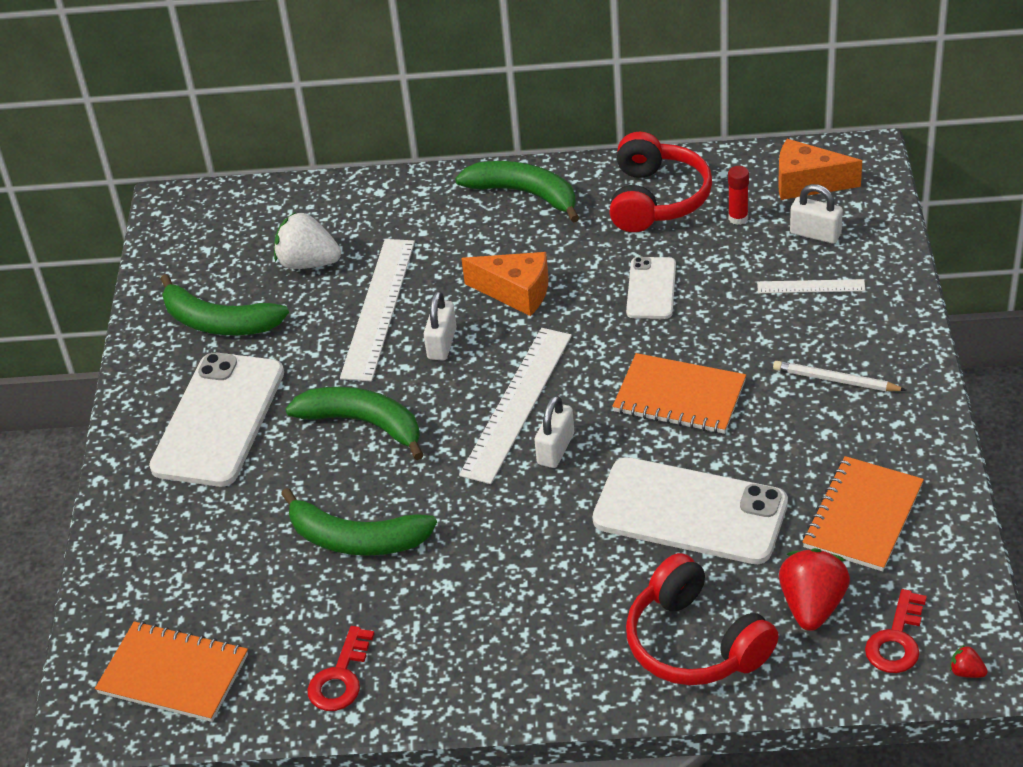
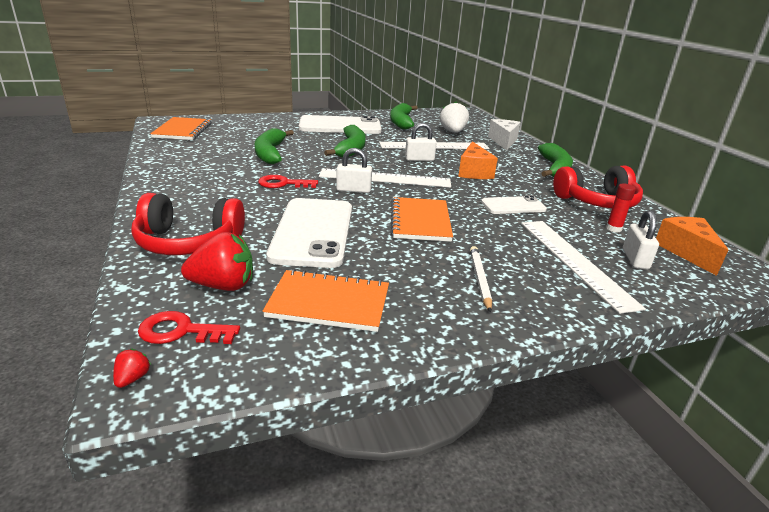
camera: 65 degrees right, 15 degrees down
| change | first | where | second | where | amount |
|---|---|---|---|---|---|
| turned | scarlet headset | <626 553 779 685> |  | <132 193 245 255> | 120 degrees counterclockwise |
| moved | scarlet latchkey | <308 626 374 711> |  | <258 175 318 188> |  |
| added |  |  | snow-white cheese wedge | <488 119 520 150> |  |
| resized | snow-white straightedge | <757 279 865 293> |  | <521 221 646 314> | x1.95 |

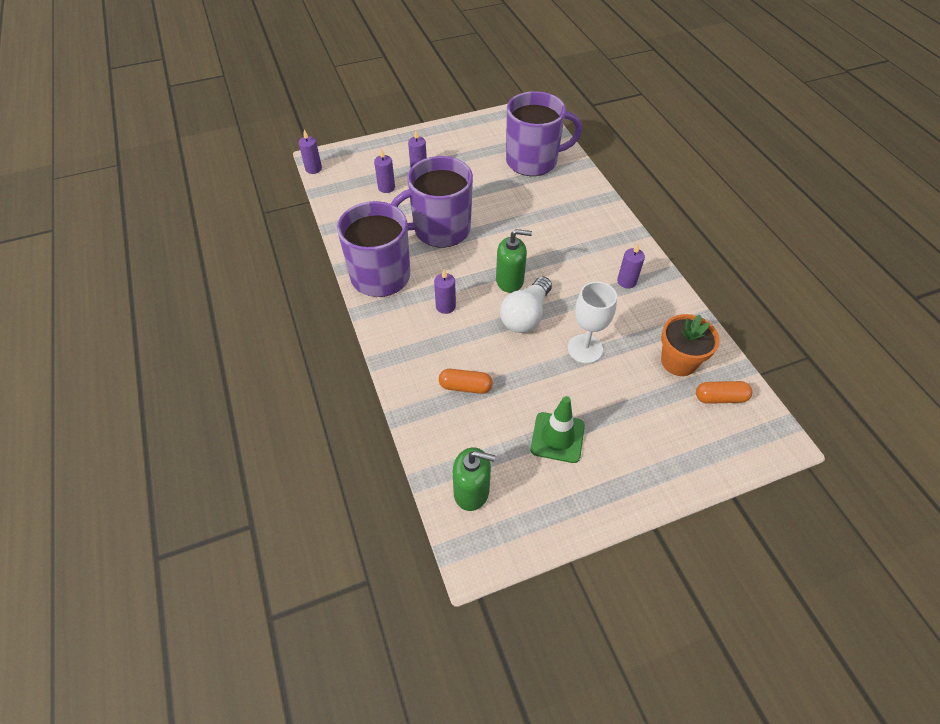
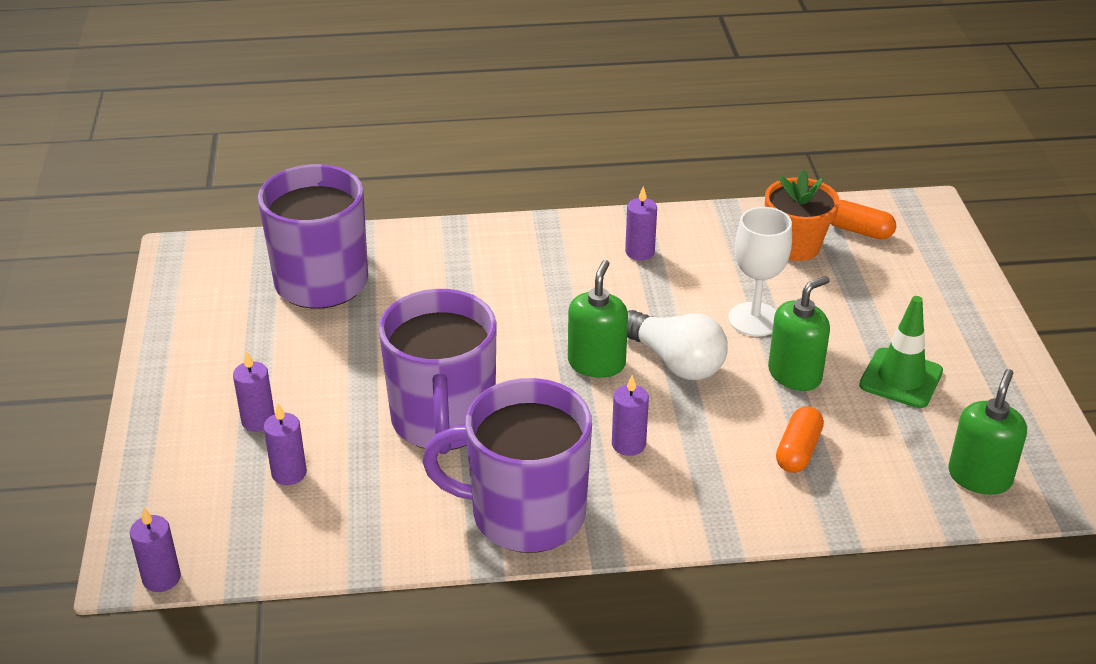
camera: 75 degrees left, 15 degrees down
| change | first | where | second | where | amount |
|---|---|---|---|---|---|
| added |  |  | emerald soap pump | <768 276 830 391> |  |
| turned | orange-coloured pill | <696 381 752 404> |  | <831 200 896 240> | 75 degrees counterclockwise |

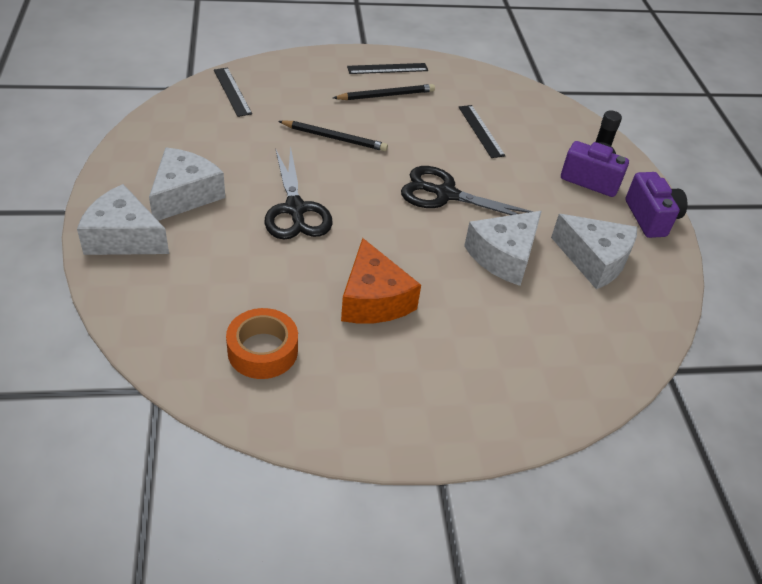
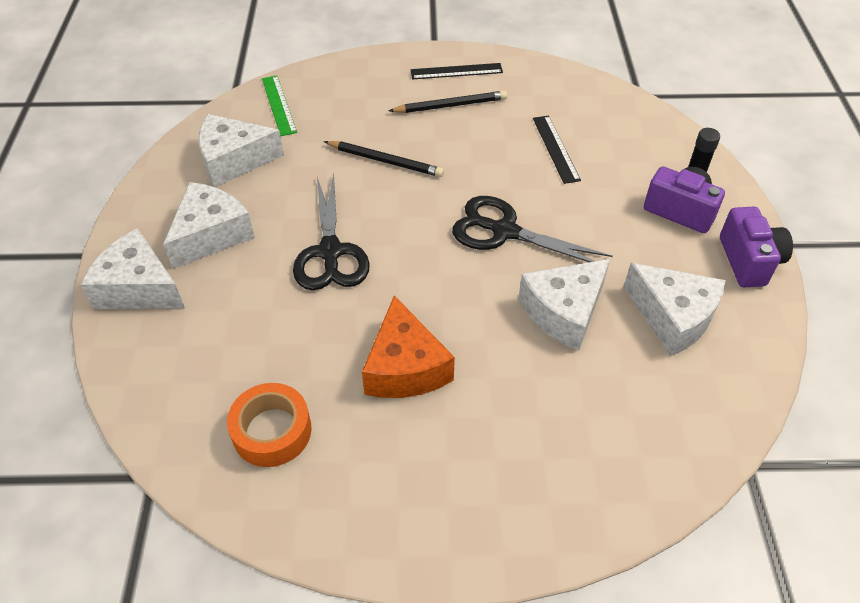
camera: 10 degrees right, 5 degrees up
| change | first | where | second | where | amount |
|---|---|---|---|---|---|
| added |  |  | snow-white cheese wedge | <199 114 284 187> |  |
| recoloured | jet-black straightedge | <214 68 252 117> | emerald straightedge | <262 75 297 136> |  |

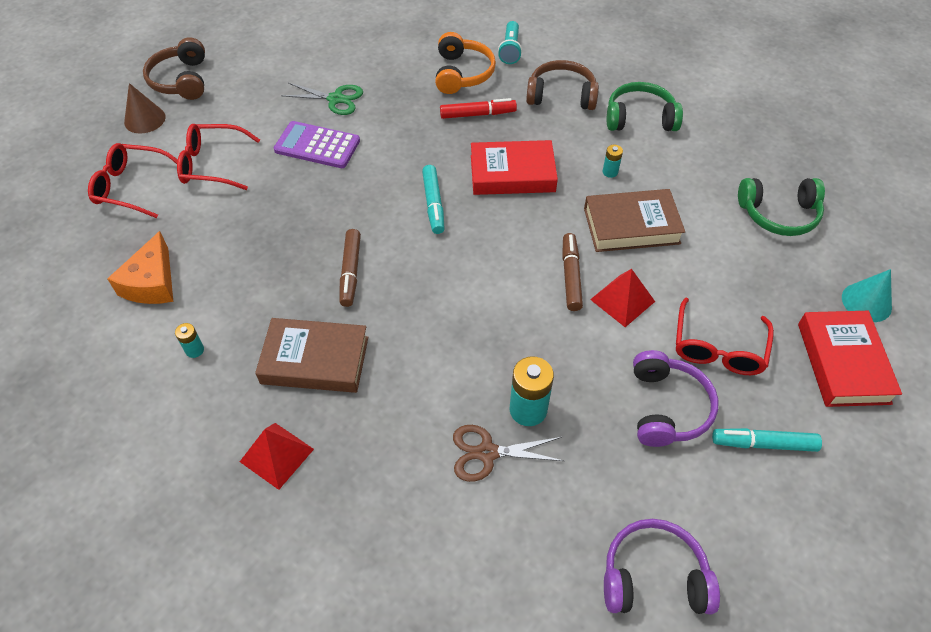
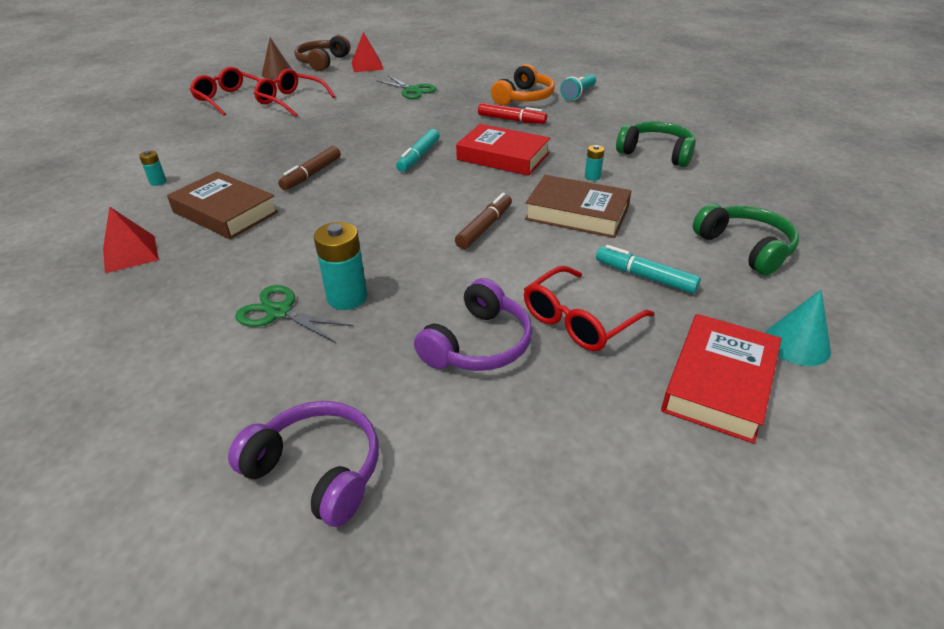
camera: 30 degrees right, 15 degrees down
| change | first | where | second | where | amount |
|---|---|---|---|---|---|
| recoloured | russet scissors | <453 425 564 482> | emerald scissors | <235 285 353 343> |  |
| moved | scarlet solid pyramid | <590 269 655 327> |  | <351 32 384 72> |  |
| moved | teal marker pen | <712 428 822 452> |  | <596 245 701 294> |  |
| turned | emerald headset | <738 178 825 236> |  | <693 203 799 275> | 150 degrees counterclockwise |
| removed | orange-coloured cheese wedge | <107 231 173 304> |  |  |  |
| removed | royal purple adding machine | <274 121 360 168> |  |  |  |
| removed | russet headset | <526 60 599 110> |  |  |  |

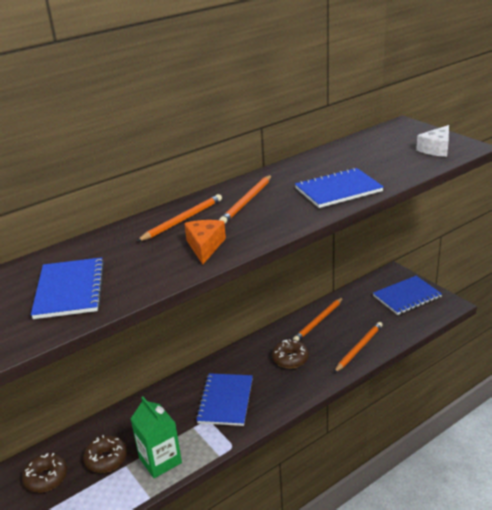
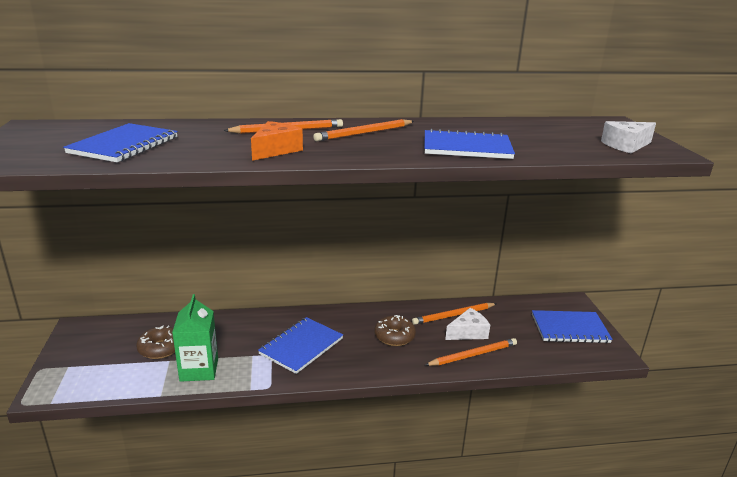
camera: 25 degrees right, 5 degrees down
| change | first | where | second | where | amount |
|---|---|---|---|---|---|
| added |  |  | snow-white cheese wedge | <445 308 490 340> |  |
| removed | russet doughnut | <22 453 68 492> |  |  |  |

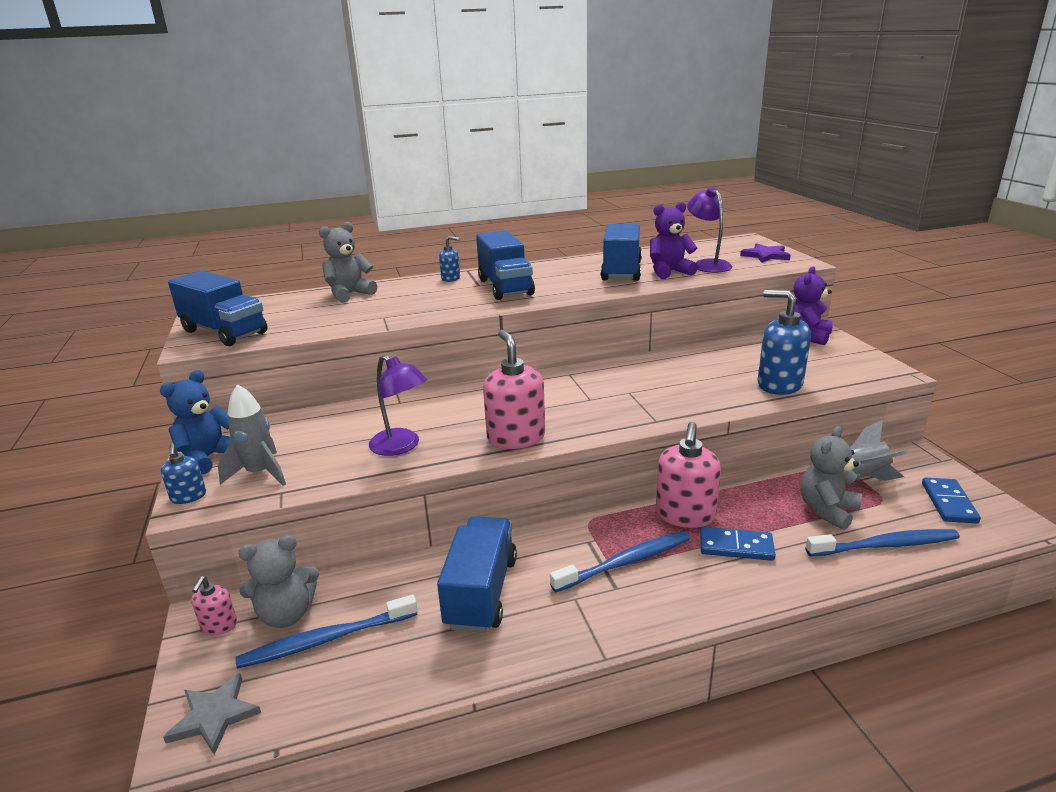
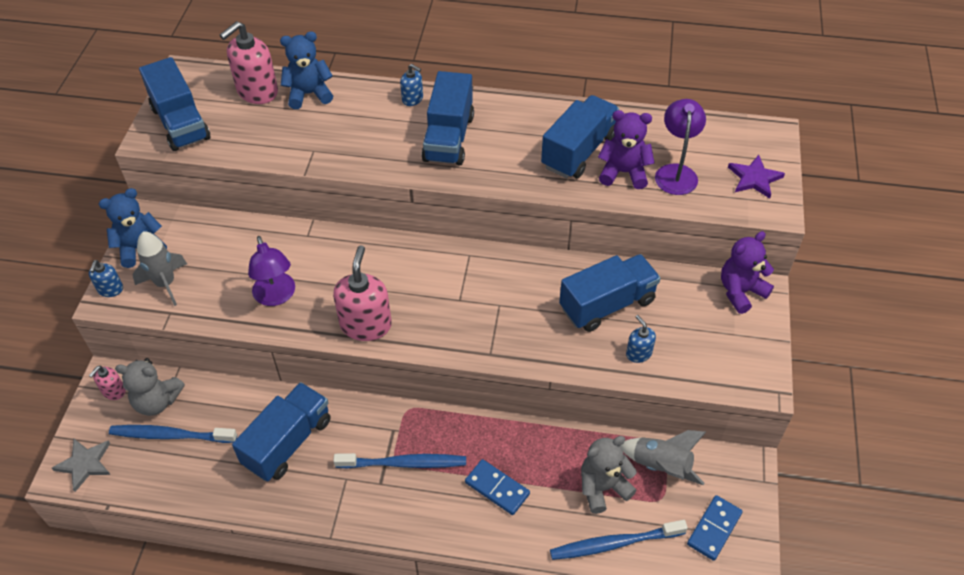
camera: 25 degrees right, 25 degrees up
| change | first | where | second | where | amount |
|---|---|---|---|---|---|
| moved | rosy soap pump | <656 422 721 528> |  | <220 21 278 104> |  |
| recoloured | ash-grey stuffed bear | <319 222 377 303> | cobalt stuffed bear | <280 31 333 109> |  |
| turned | cobalt dental brush | <805 529 960 556> |  | <550 520 688 560> | 150 degrees clockwise |
| added |  |  | cobalt truck | <559 254 661 332> |  |
| resized | cobalt soap pump | <757 290 811 395> |  | <626 315 656 363> | x0.52 |

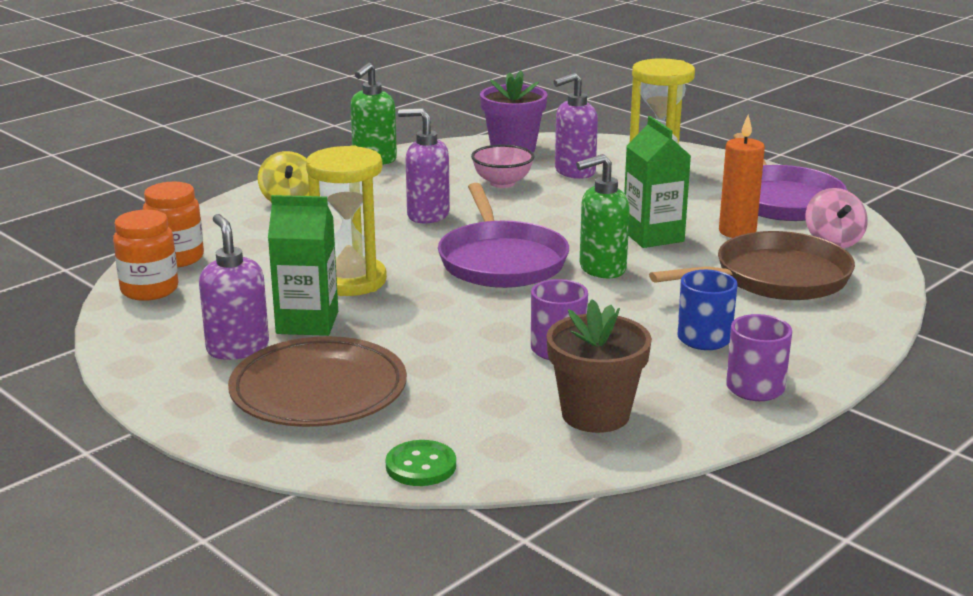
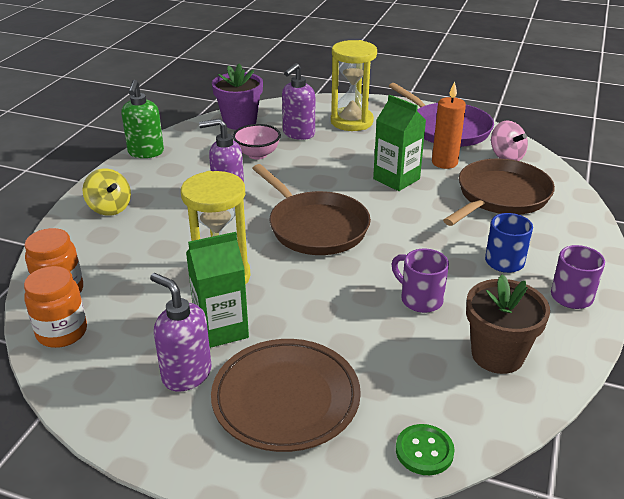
camera: 25 degrees left, 10 degrees up
| change | first | where | second | where | amount |
|---|---|---|---|---|---|
| recoloured | royal purple skillet | <438 183 569 288> | russet skillet | <252 164 371 255> |  |
| removed | emerald soap pump | <576 154 630 278> |  |  |  |

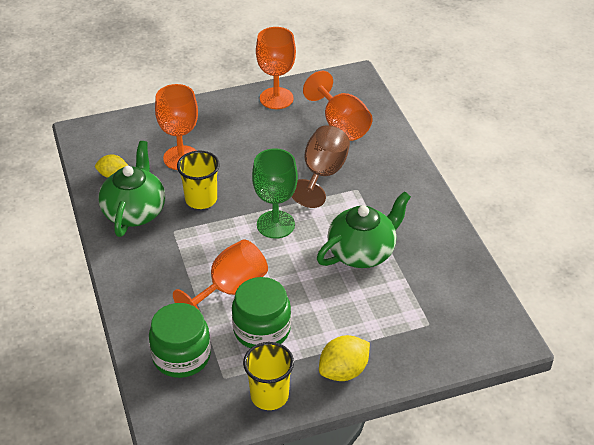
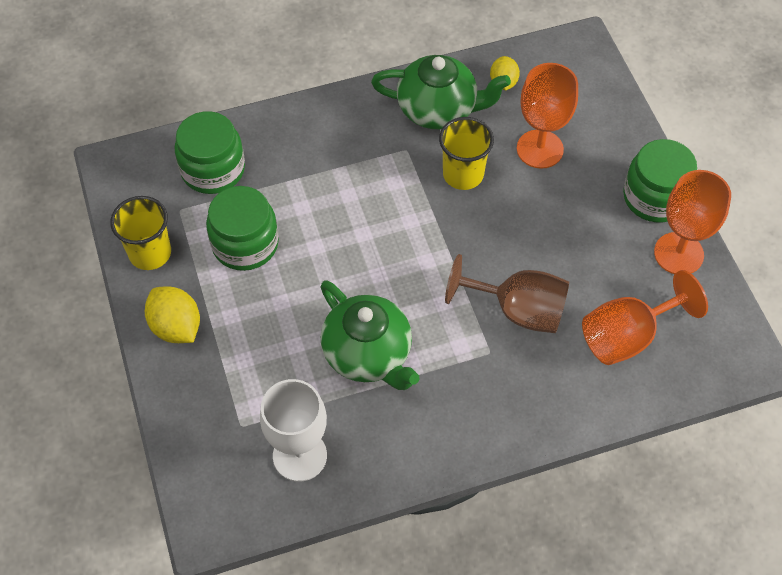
camera: 90 degrees right, 15 degrees up
| change | first | where | second | where | amount |
|---|---|---|---|---|---|
| added |  |  | snow-white wine glass | <260 379 327 482> |  |
| added |  |  | emerald jar | <623 139 697 223> |  |
| removed | orange-coloured wine glass | <173 239 268 310> |  |  |  |
| removed | emerald wine glass | <252 148 298 239> |  |  |  |

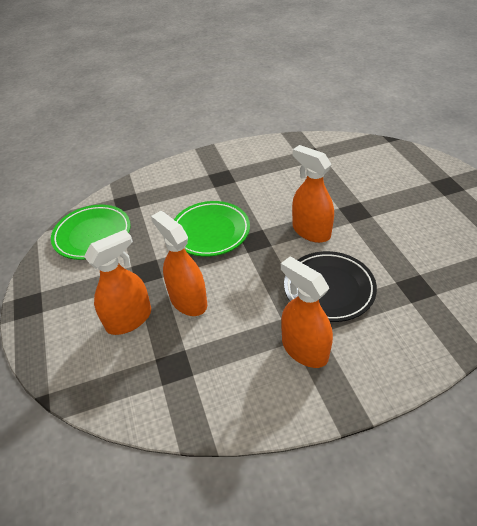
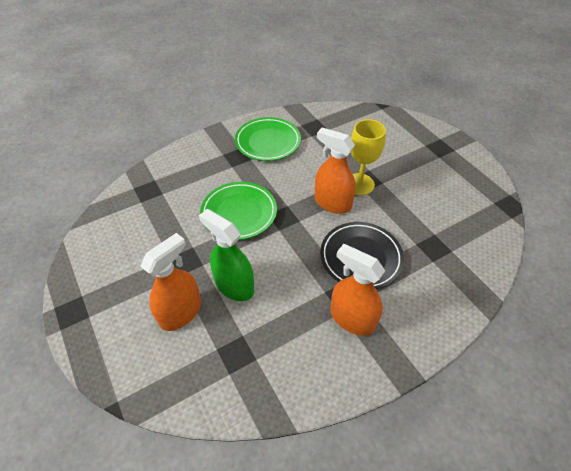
camera: 15 degrees left, 5 degrees up
| change | first | where | second | where | amount |
|---|---|---|---|---|---|
| recoloured | orange-coloured spray cleaner | <151 211 207 316> | emerald spray cleaner | <199 209 254 301> |  |
| moved | emerald dinner plate | <51 205 131 260> |  | <235 117 301 161> |  |
| added |  |  | yellow wine glass | <351 119 386 195> |  |

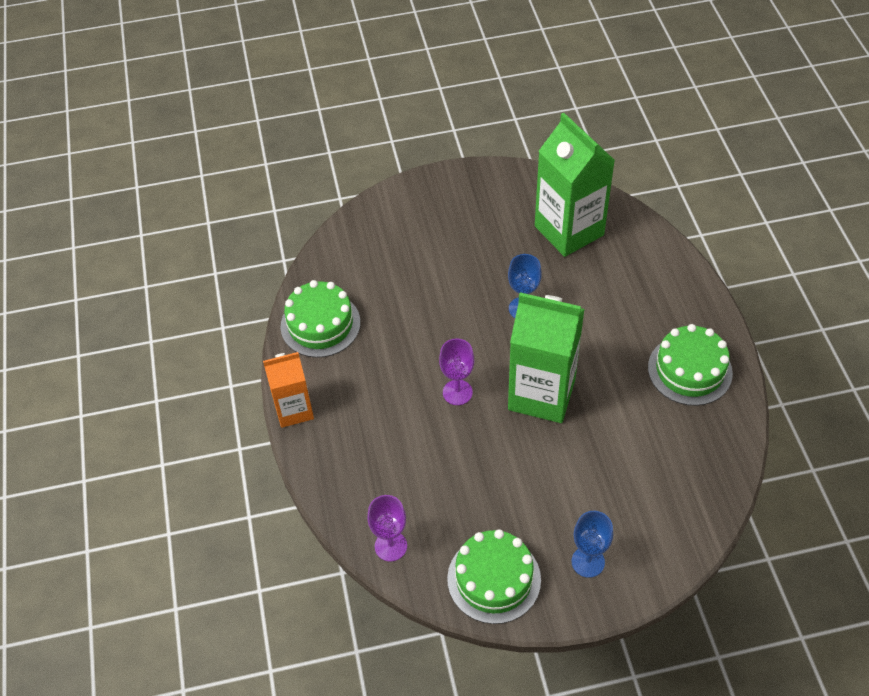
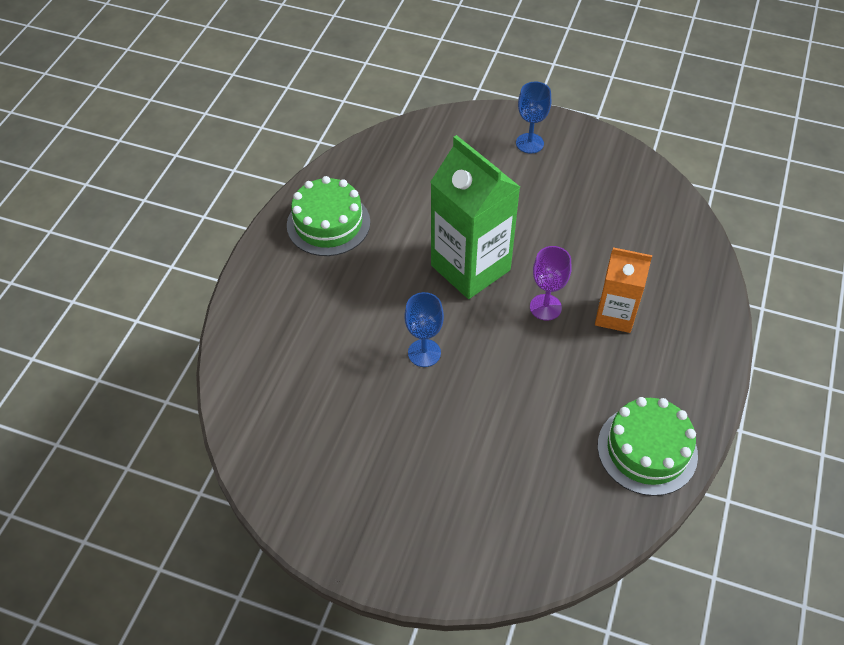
camera: 150 degrees left, 0 degrees up
| change | first | where | second | where | amount |
|---|---|---|---|---|---|
| moved | orange-coloured carton | <263 352 314 428> |  | <595 247 652 333> |  |
| removed | royal purple wine glass | <367 495 407 561> |  |  |  |
| removed | emerald gateau | <447 529 541 624> |  |  |  |
| removed | emerald carton | <535 113 615 257> |  |  |  |

